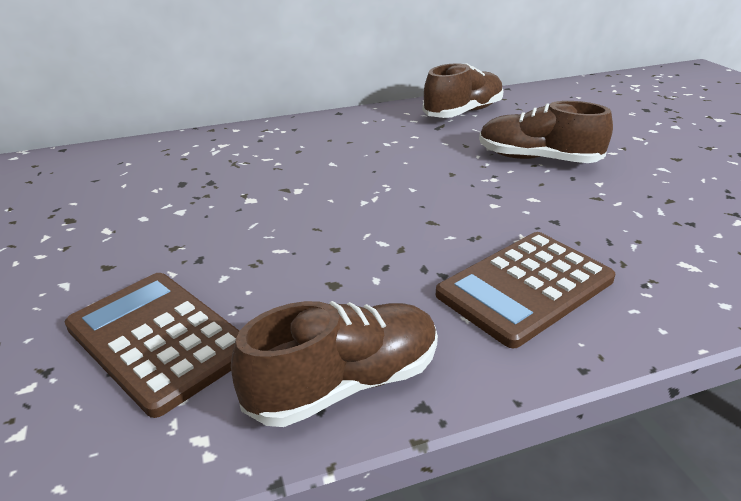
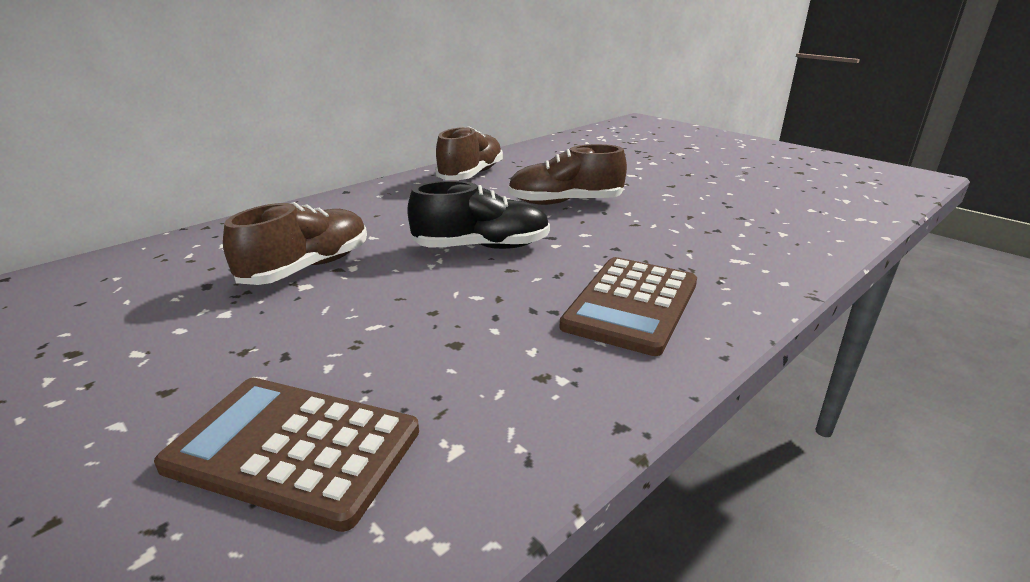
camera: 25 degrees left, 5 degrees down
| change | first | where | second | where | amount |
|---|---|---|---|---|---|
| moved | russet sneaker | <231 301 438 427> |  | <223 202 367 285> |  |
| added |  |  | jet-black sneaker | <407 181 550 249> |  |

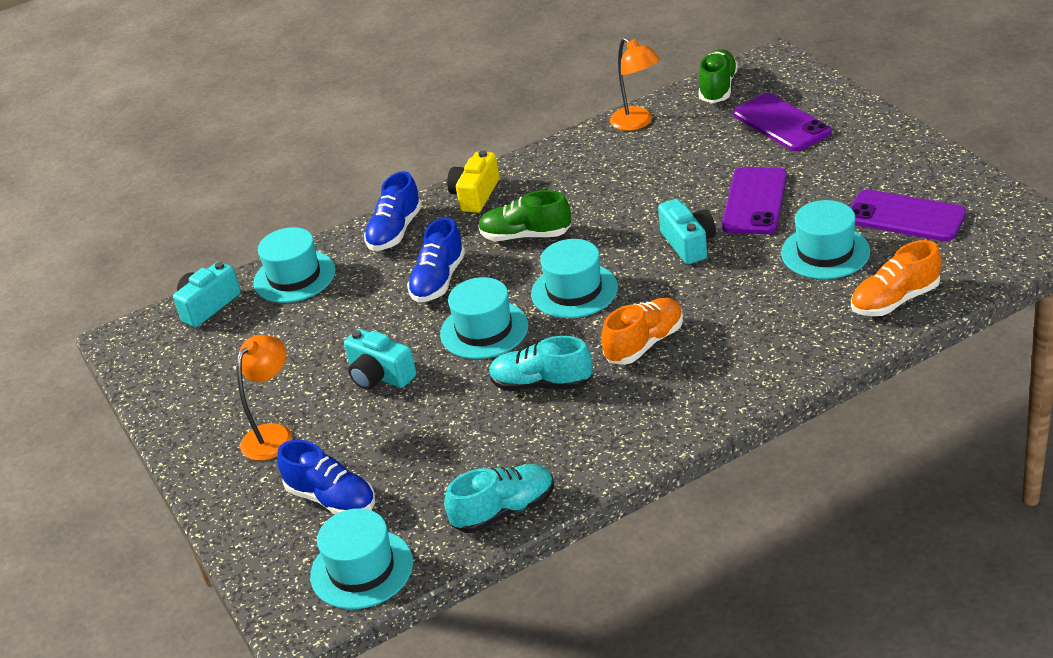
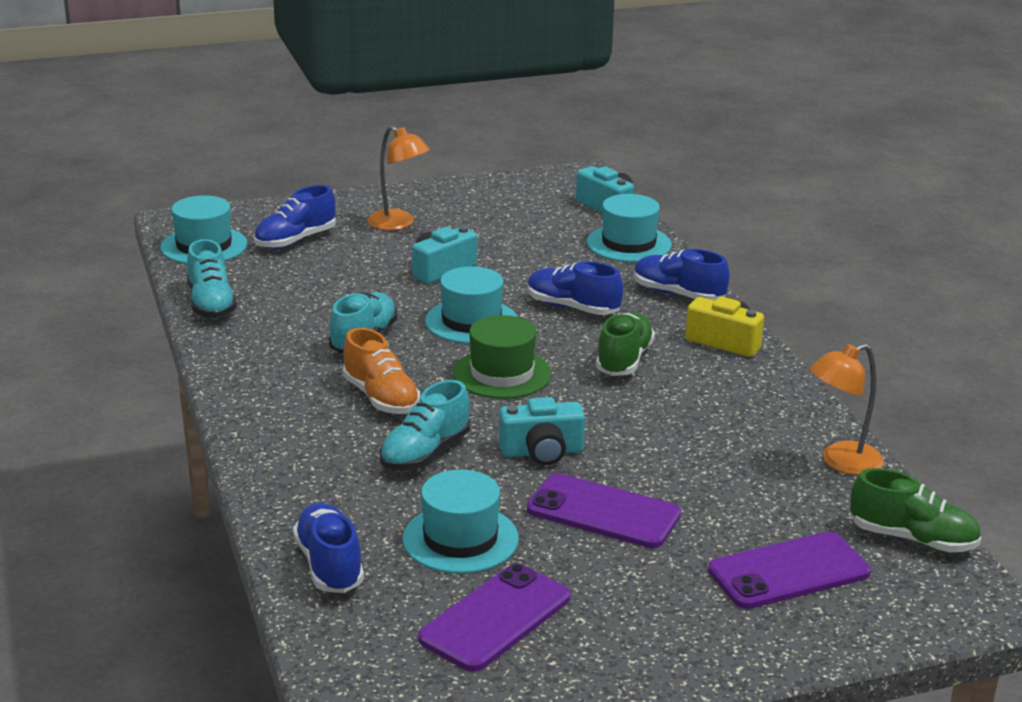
camera: 95 degrees right, 10 degrees down
| change | first | where | second | where | amount |
|---|---|---|---|---|---|
| recoloured | orange-coloured sneaker | <851 240 941 316> | cobalt sneaker | <293 503 364 593> |  |
| added |  |  | teal sneaker | <380 380 470 470> |  |
| recoloured | teal top hat | <531 239 618 318> | emerald top hat | <453 315 552 399> |  |

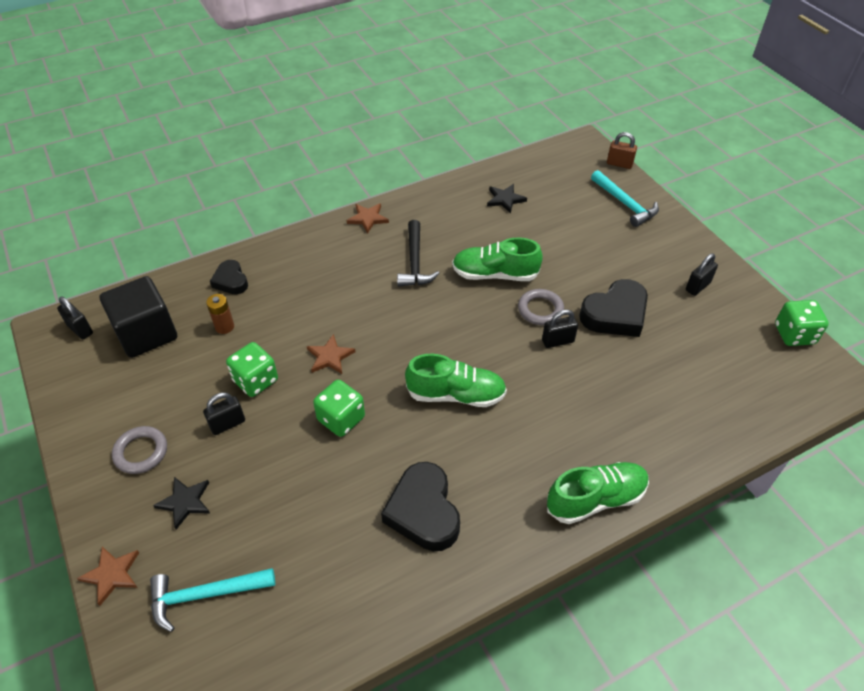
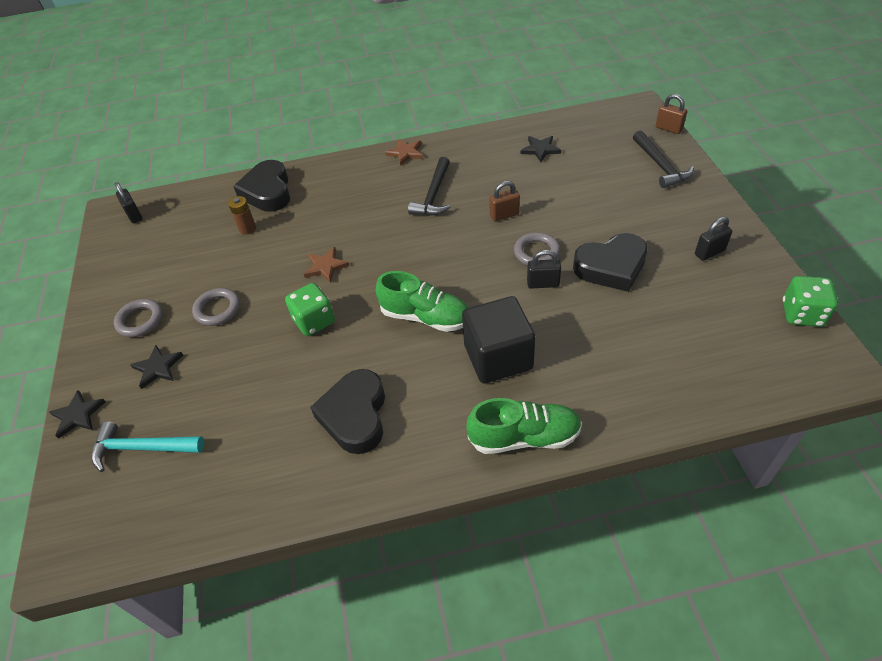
camera: 20 degrees right, 0 degrees up
| change | first | where | second | where | amount |
|---|---|---|---|---|---|
| recoloured | russet five-pointed star | <77 546 139 606> | jet-black five-pointed star | <49 390 106 439> |  |
| replaced | jet-black small lock | <203 392 245 435> | ash-grey ring | <192 288 240 326> |  |
| resized | jet-black heart | <210 260 248 294> |  | <233 160 290 212> | x1.70 |
| moved | jet-black cube | <100 276 177 358> |  | <462 296 536 383> |  |
| replaced | emerald sneaker | <452 238 543 281> | russet small lock | <489 181 520 221> |  |
| recoloured | teal carpenter's hammer | <591 170 659 227> | jet-black carpenter's hammer | <633 130 694 188> |  |
| removed | emerald game die | <226 342 278 397> |  |  |  |

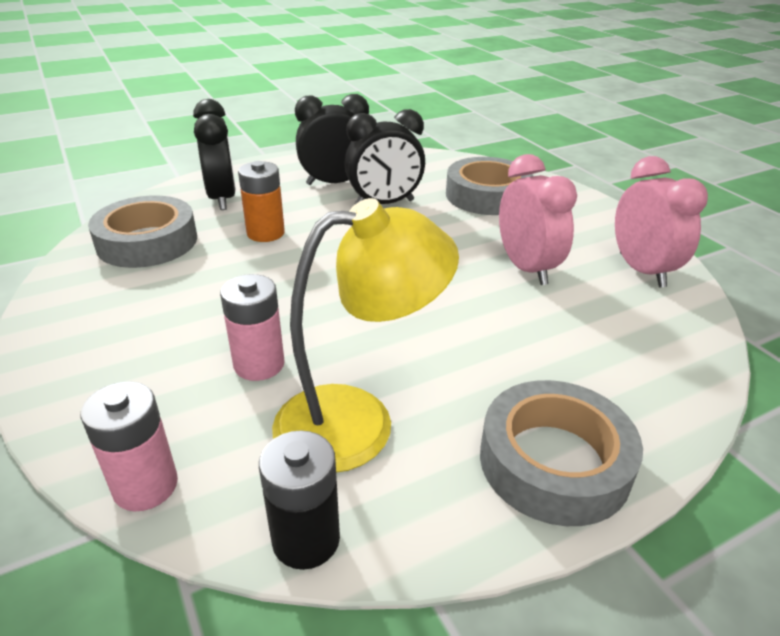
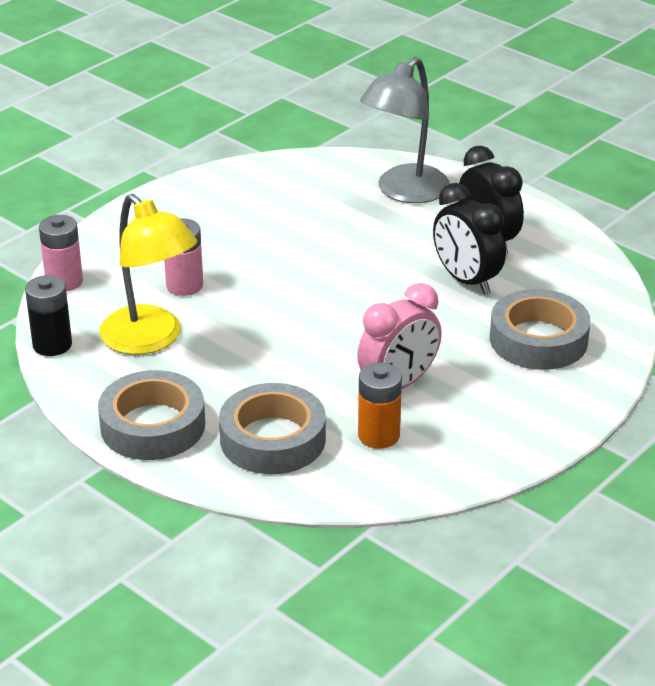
camera: 70 degrees right, 0 degrees up
| change | first | where | second | where | amount |
|---|---|---|---|---|---|
| moved | ash-grey tape | <88 196 197 268> |  | <219 383 326 474> |  |
| moved | orange-coloured battery | <238 161 285 242> |  | <358 362 402 449> |  |
| replaced | jet-black clock | <193 99 236 210> | ash-grey reading lamp | <360 57 450 203> |  |
| removed | rosy clock | <615 156 708 287> |  |  |  |

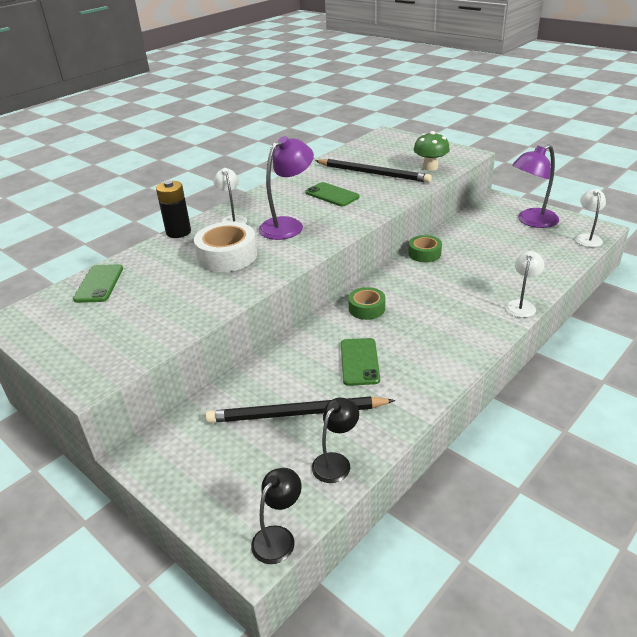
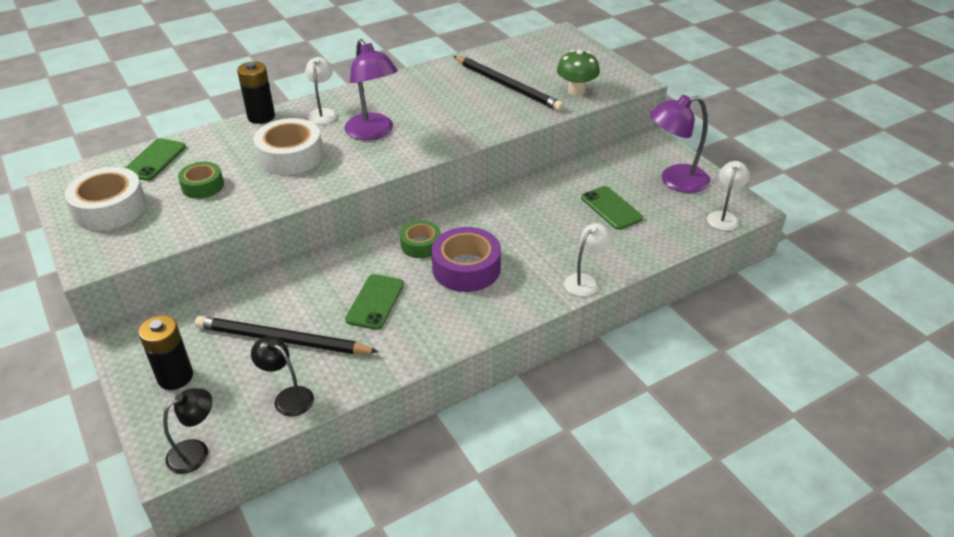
camera: 15 degrees right, 5 degrees up
| change | first | where | second | where | amount |
|---|---|---|---|---|---|
| added |  |  | snow-white tape | <64 167 146 231> |  |
| added |  |  | jet-black battery | <138 315 193 390> |  |
| moved | emerald tape | <408 235 442 262> |  | <178 162 224 199> |  |
| turned | jet-black reading lamp | <312 398 359 483> |  | <251 336 314 417> | 105 degrees counterclockwise |
| turned | royal purple reading lamp | <259 136 314 240> |  | <344 39 398 140> | 90 degrees clockwise |
| added |  |  | royal purple tape | <431 227 501 292> |  |
| moved | emerald mobile phone | <305 182 359 207> |  | <581 186 643 230> |  |

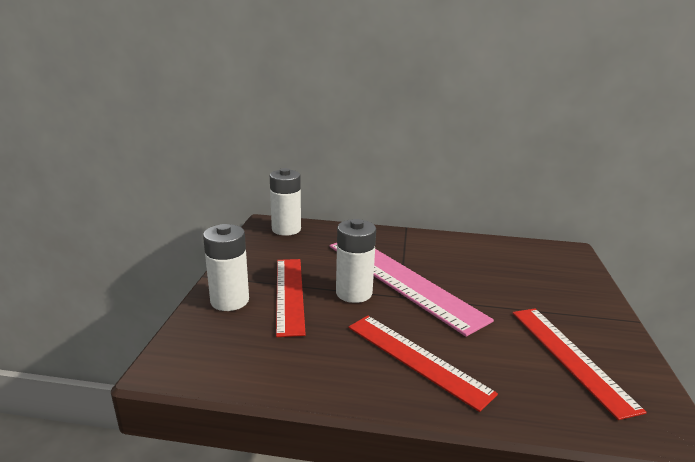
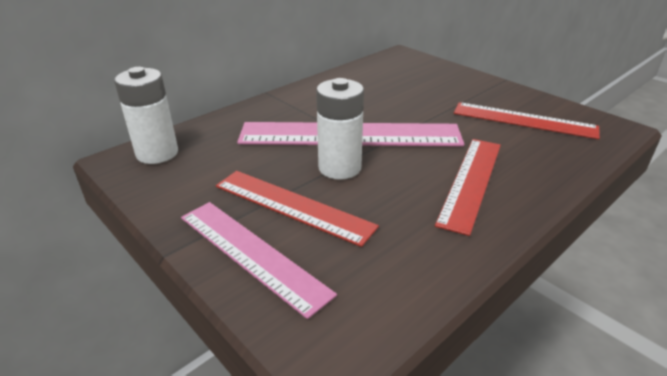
camera: 50 degrees left, 10 degrees up
| change | first | where | second | where | amount |
|---|---|---|---|---|---|
| replaced | snow-white battery | <203 224 249 311> | rosy straightedge | <181 202 337 319> |  |
| turned | scarlet straightedge | <348 316 498 412> |  | <435 139 501 236> | 60 degrees counterclockwise |

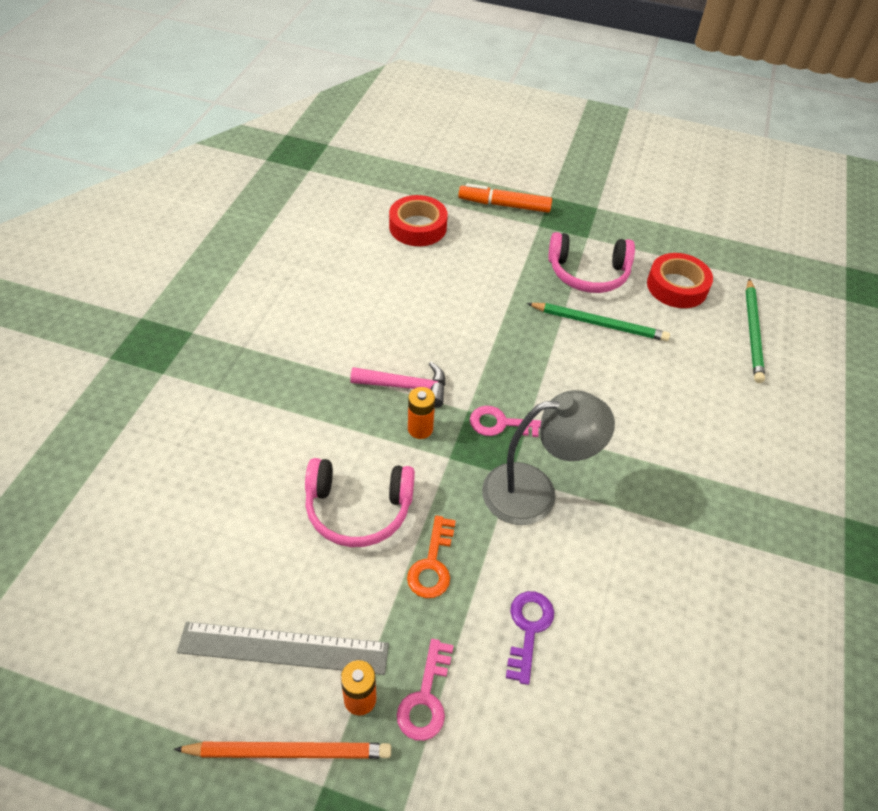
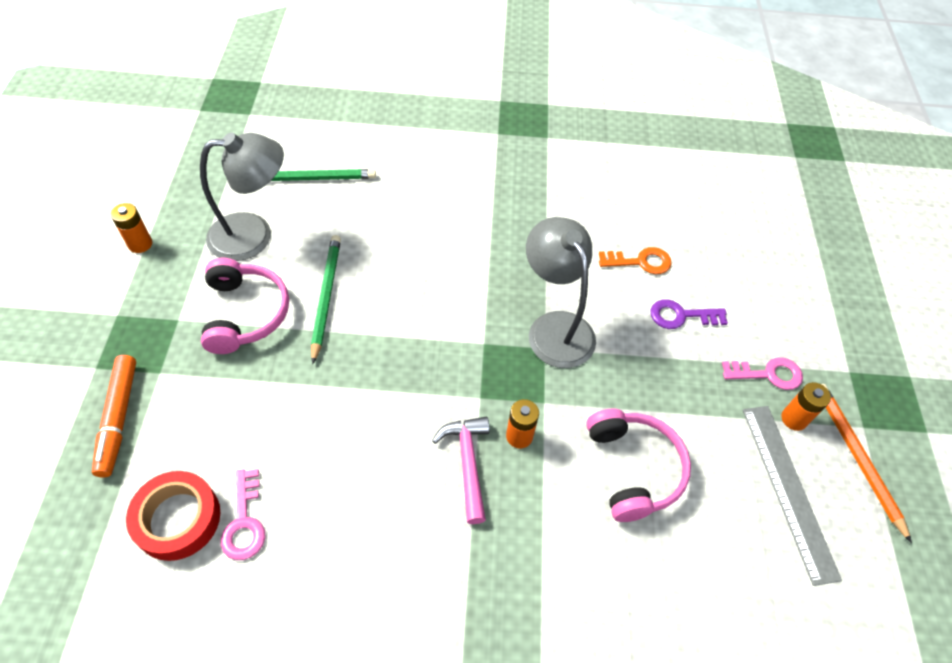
camera: 105 degrees left, 5 degrees up
| change | first | where | second | where | amount |
|---|---|---|---|---|---|
| added |  |  | orange-coloured battery | <111 203 152 253> |  |
| replaced | scarlet tape | <647 253 713 308> | ash-grey reading lamp | <200 133 284 261> |  |
| moved | rosy latchkey | <470 406 541 437> |  | <221 469 266 560> |  |
| moved | orange-coloured latchkey | <407 515 456 598> |  | <599 247 671 274> |  |

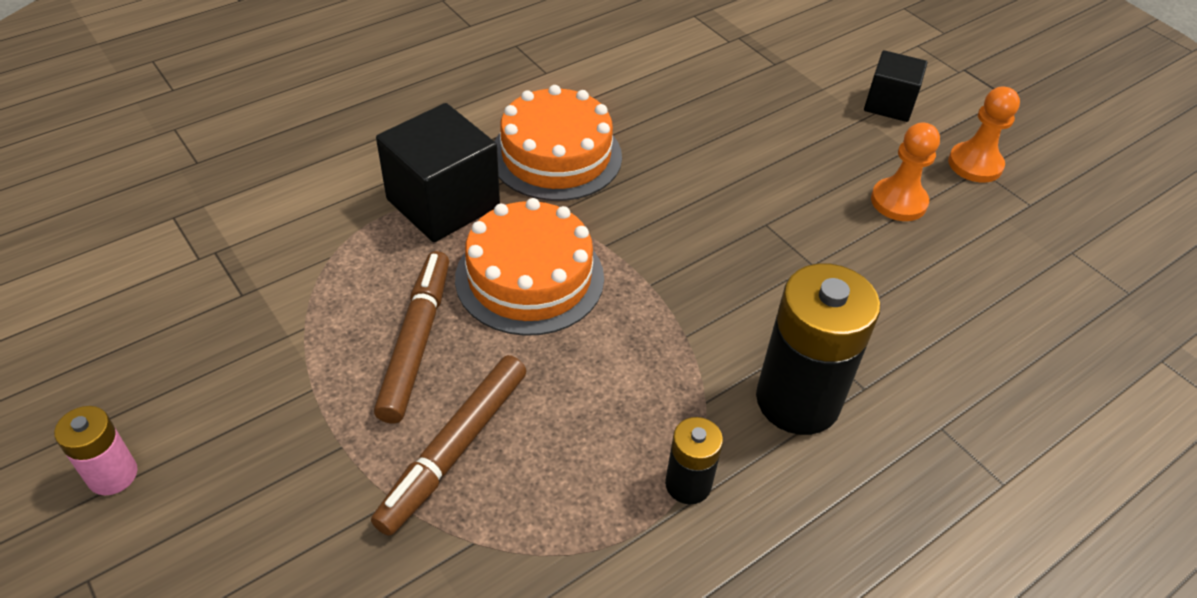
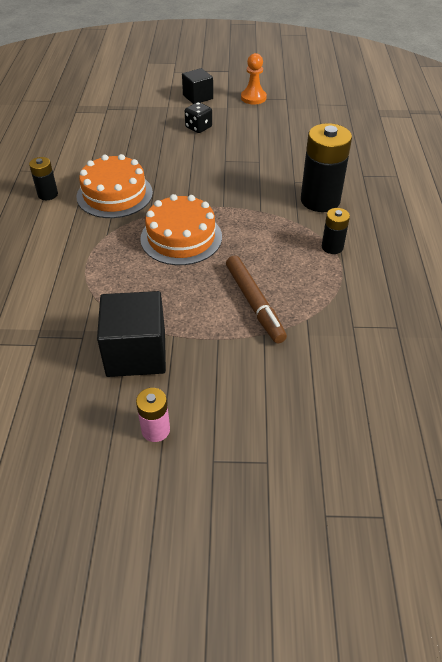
camera: 50 degrees left, 0 degrees up
| change | first | where | second | where | amount |
|---|---|---|---|---|---|
| added |  |  | jet-black battery | <29 157 58 200> |  |
| moved | jet-black cube | <376 103 500 242> |  | <97 291 166 377> |  |
| added |  |  | jet-black game die | <185 102 212 133> |  |
| removed | russet marker pen | <374 251 449 423> |  |  |  |
| removed | orange-coloured game pawn | <871 122 940 221> |  |  |  |

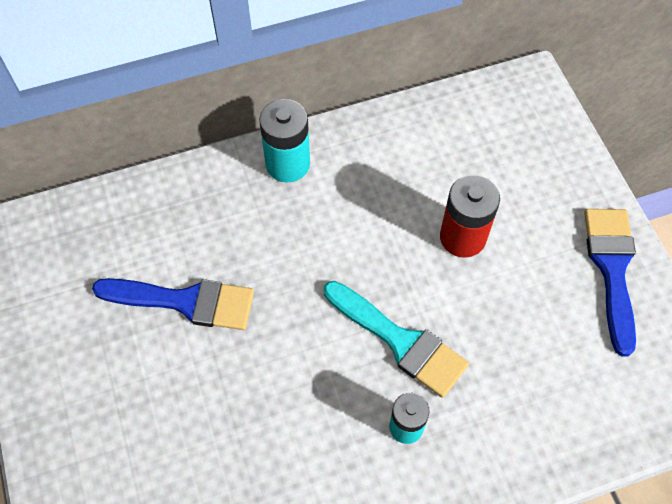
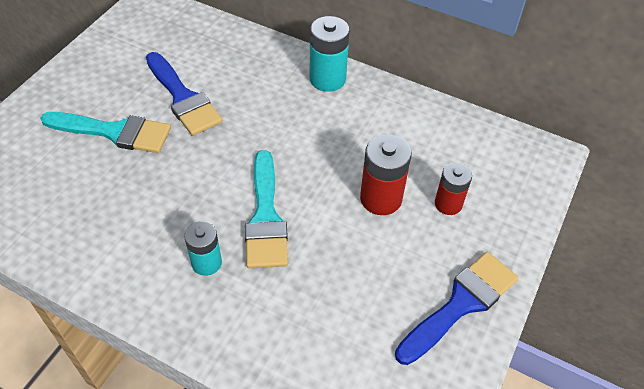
camera: 45 degrees right, 10 degrees down
| change | first | where | second | where | amount |
|---|---|---|---|---|---|
| added |  |  | teal paint brush | <40 112 171 153> |  |
| added |  |  | scarlet battery | <435 163 472 215> |  |

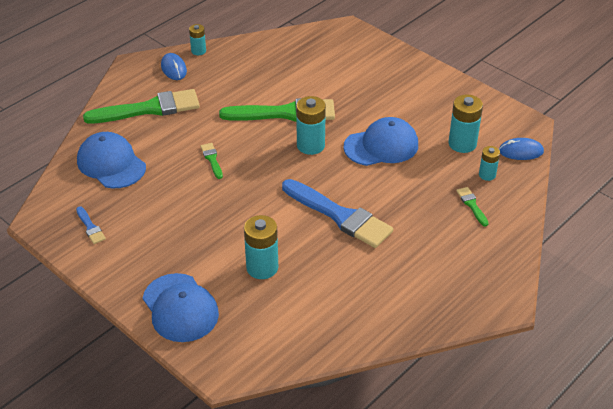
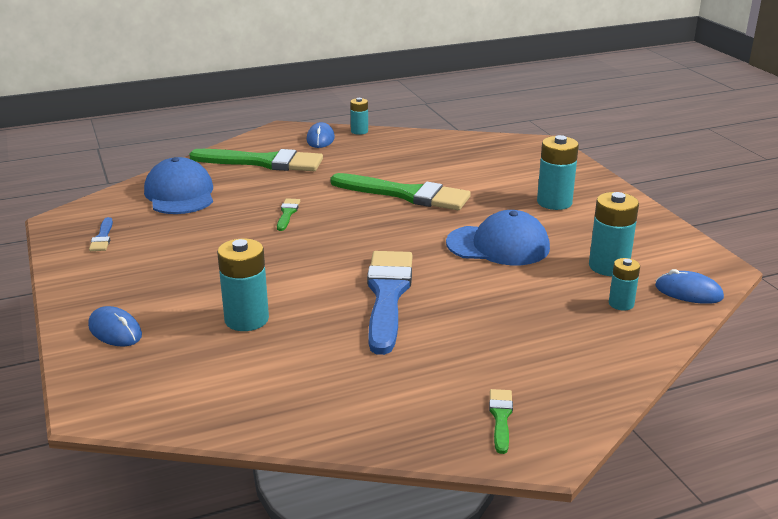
camera: 25 degrees right, 15 degrees down
| change | first | where | second | where | amount |
|---|---|---|---|---|---|
| replaced | cobalt peaked cap | <143 273 219 342> | cobalt mouse | <88 306 142 347> |  |
| turned | cobalt paint brush | <282 179 393 248> |  | <367 251 413 355> | 150 degrees counterclockwise |
| moved | emerald paint brush | <456 187 489 227> |  | <489 389 513 454> |  |
| moved | teal battery | <296 96 326 155> |  | <537 135 579 210> |  |

